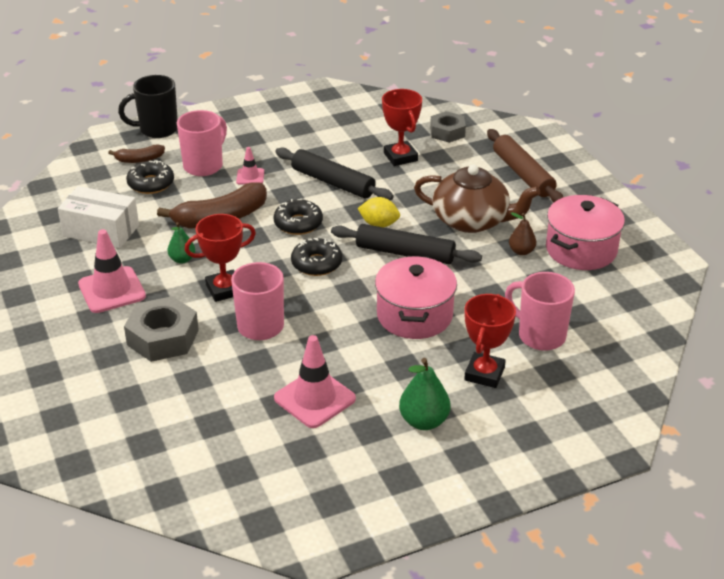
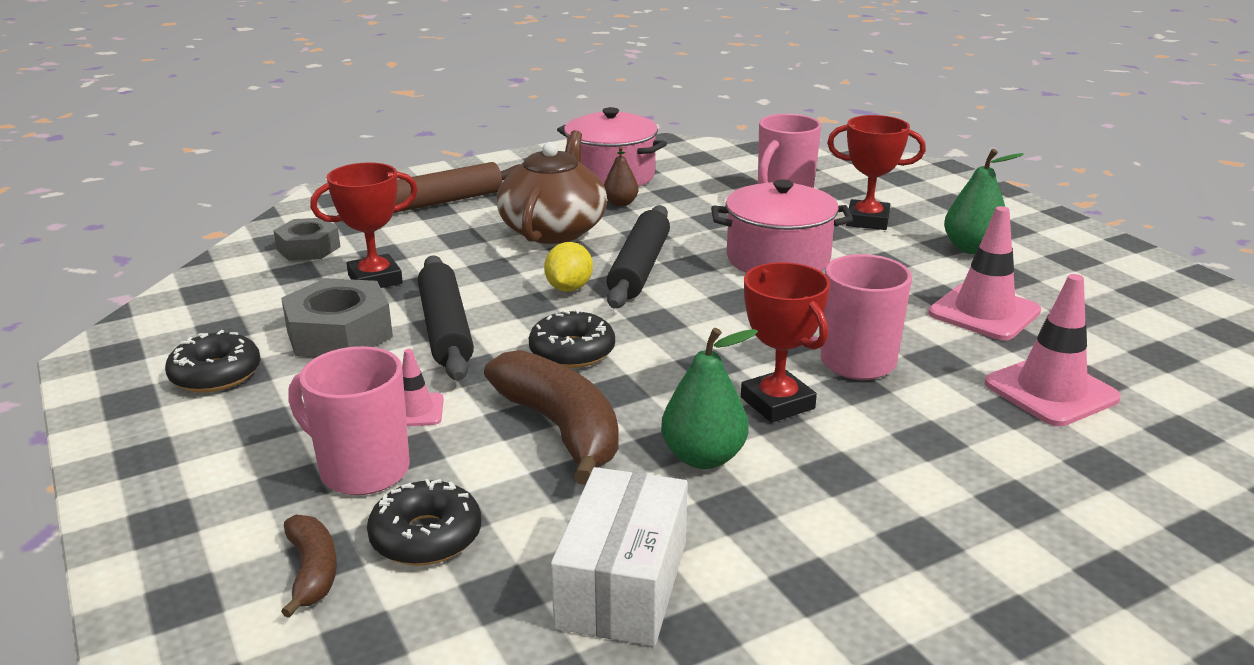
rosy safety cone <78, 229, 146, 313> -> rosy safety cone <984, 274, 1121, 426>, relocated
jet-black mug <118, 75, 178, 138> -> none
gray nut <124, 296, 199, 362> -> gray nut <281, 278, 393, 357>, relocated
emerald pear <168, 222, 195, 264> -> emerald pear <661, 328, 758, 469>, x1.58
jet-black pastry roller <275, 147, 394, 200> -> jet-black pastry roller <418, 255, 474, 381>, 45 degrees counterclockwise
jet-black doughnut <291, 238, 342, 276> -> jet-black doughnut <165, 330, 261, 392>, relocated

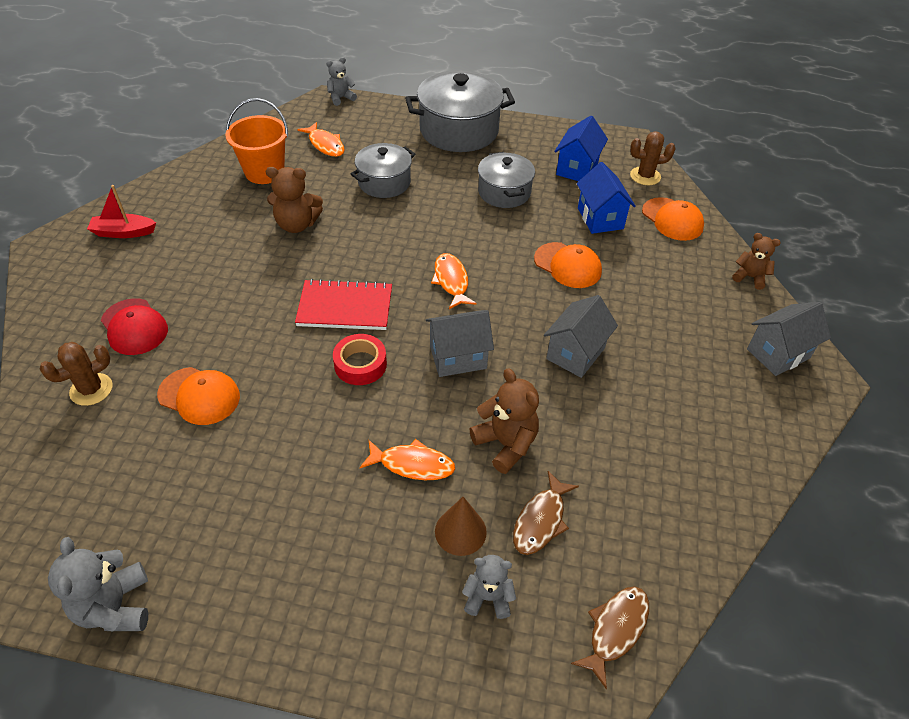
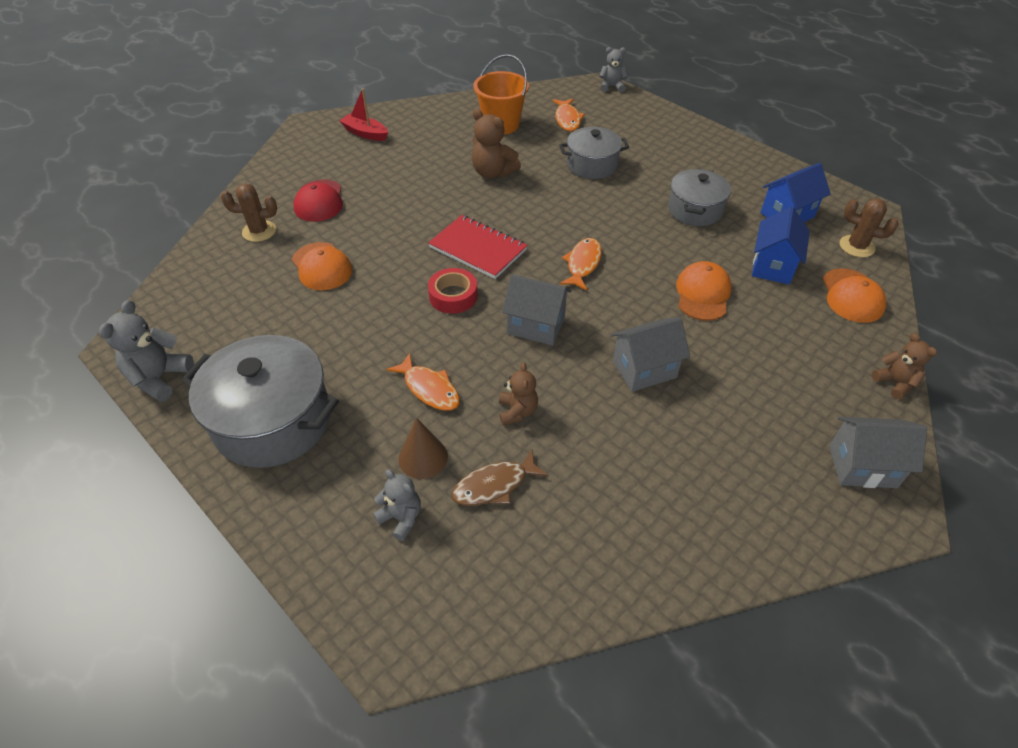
gray pot <405, 71, 515, 152> -> gray pot <182, 335, 339, 468>, relocated
russet teddy <470, 368, 539, 474> -> russet teddy <499, 362, 538, 426>, x0.65
orange-coloured cap <534, 242, 602, 288> -> orange-coloured cap <676, 261, 732, 321>, 150 degrees counterclockwise
russet fish <571, 586, 649, 689> -> none

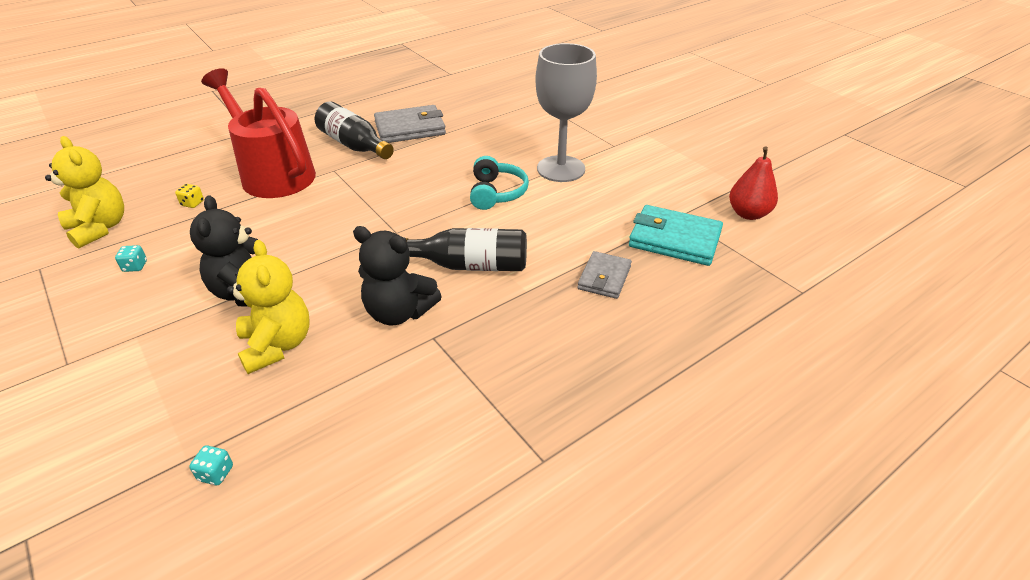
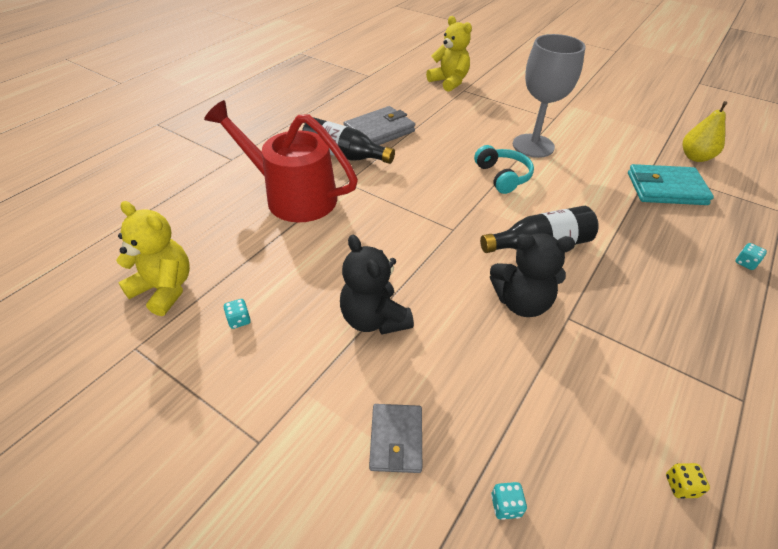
golden game die <175, 184, 204, 208> -> golden game die <666, 463, 710, 499>, relocated
golden teddy <227, 240, 310, 374> -> golden teddy <426, 16, 472, 92>, relocated
gray billfold <577, 251, 632, 299> -> gray billfold <369, 404, 422, 473>, relocated
crimson pear <729, 146, 778, 220> -> golden pear <682, 101, 727, 162>
none -> teal game die <735, 243, 767, 270>

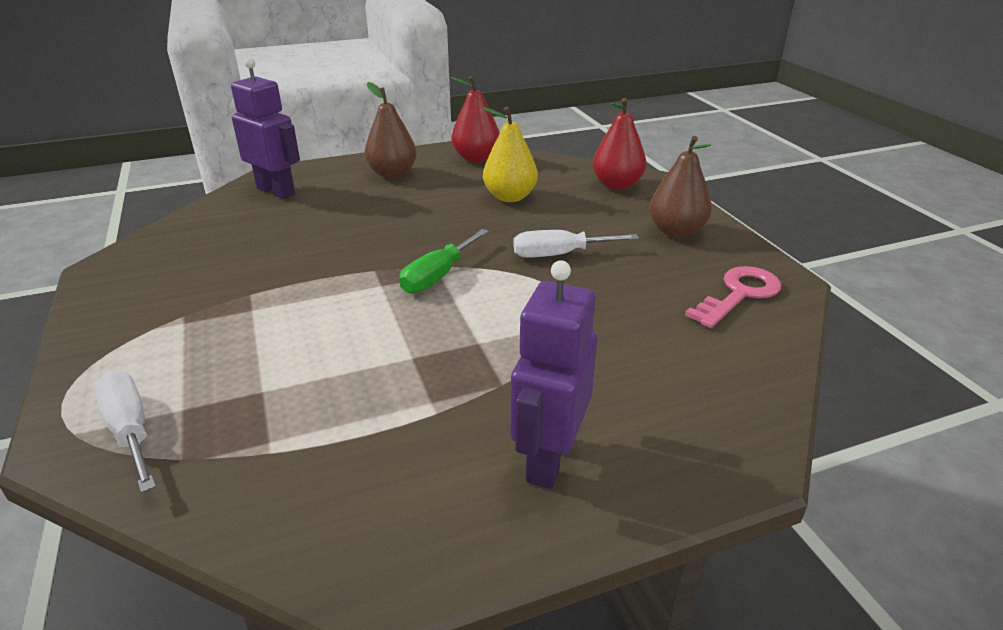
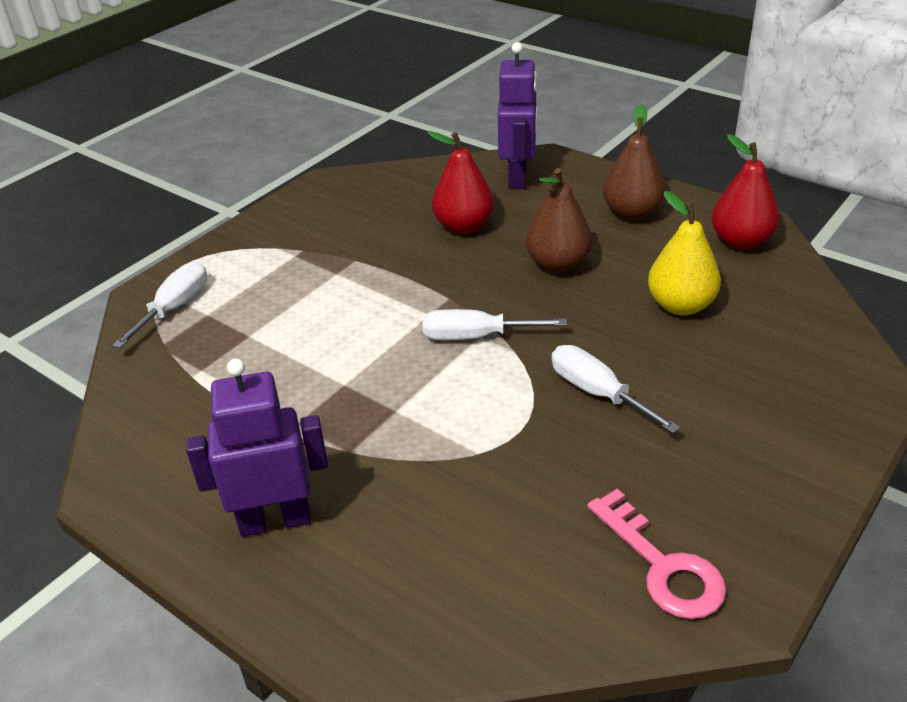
emerald hand screwdriver <399, 229, 489, 294> -> pure white hand screwdriver <423, 309, 567, 340>
crimson pear <592, 98, 646, 190> -> crimson pear <428, 131, 494, 234>, relocated
russet pear <649, 136, 712, 238> -> russet pear <526, 168, 592, 273>, relocated
rosy door key <685, 266, 781, 328> -> rosy door key <587, 489, 726, 619>, 45 degrees clockwise

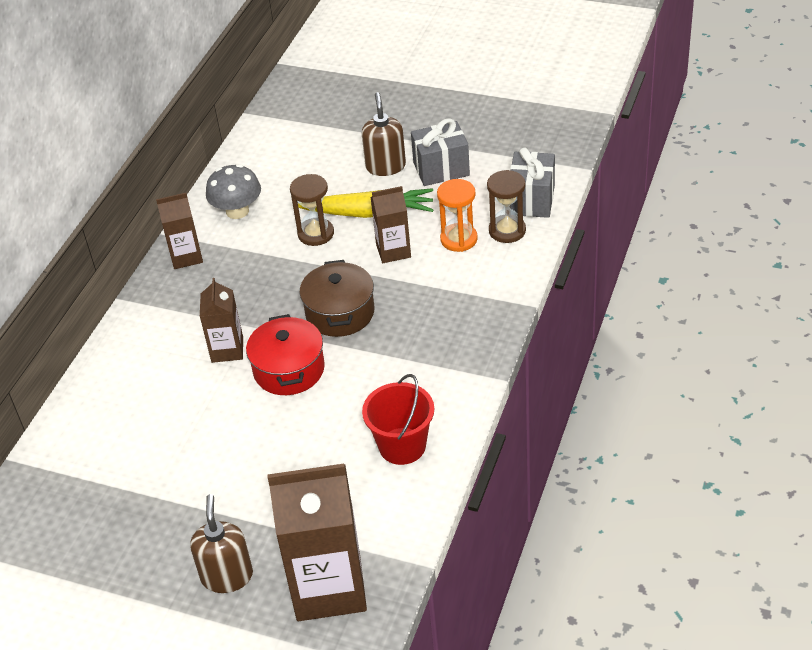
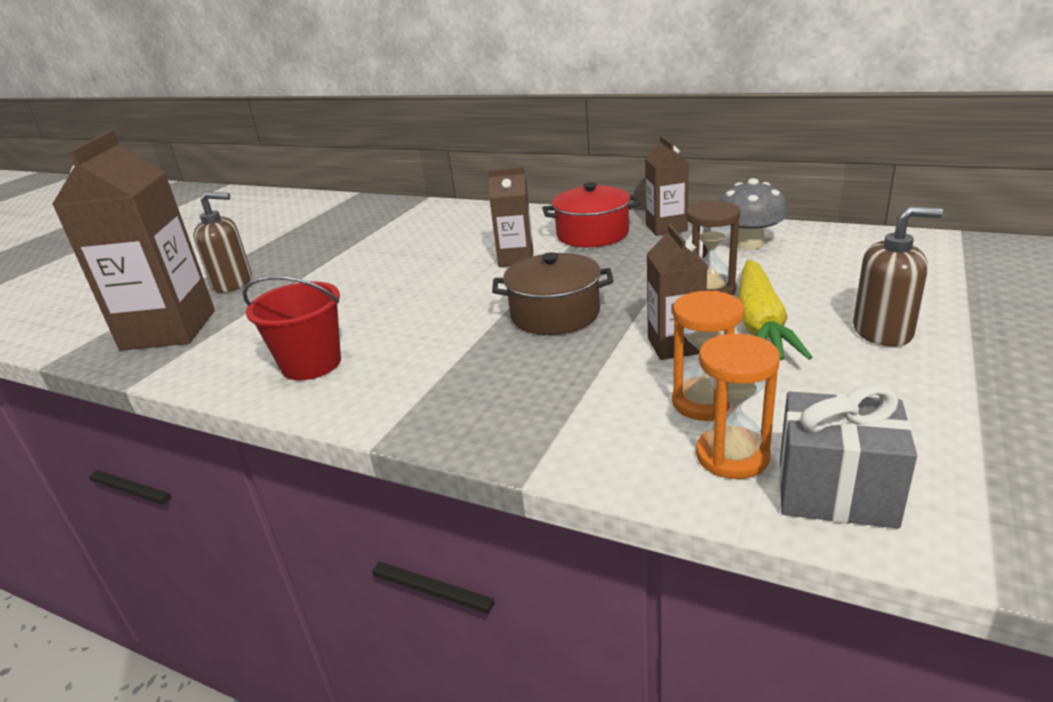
crimson pot <246, 314, 325, 395> -> crimson pot <542, 182, 641, 247>, relocated
gray gift <411, 118, 470, 186> -> none
russet sandglass <487, 170, 526, 243> -> orange-coloured sandglass <696, 334, 780, 479>

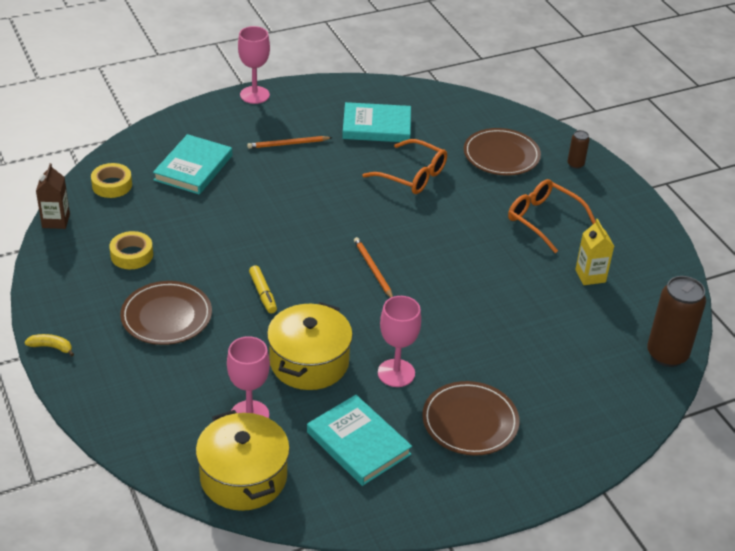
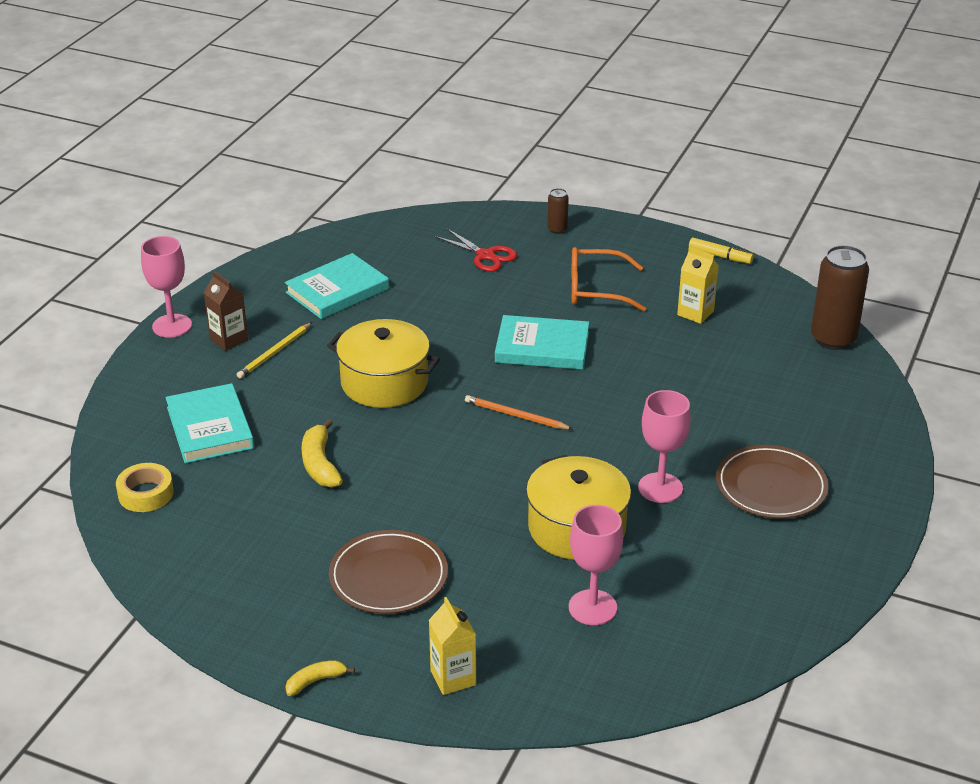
russet milk carton <36, 163, 70, 229> -> russet milk carton <204, 271, 248, 351>, relocated
golden sticky tape <109, 231, 153, 269> -> none
golden pot <196, 410, 290, 511> -> golden pot <327, 319, 440, 408>, relocated
orange-coloured pencil <247, 136, 333, 149> -> golden pencil <237, 322, 312, 378>
golden marker pen <249, 265, 277, 314> -> golden marker pen <689, 238, 754, 264>, relocated
teal hardback <307, 395, 412, 486> -> teal hardback <495, 315, 589, 370>, relocated
orange-coloured spectacles <362, 139, 447, 194> -> none
russet dinner plate <464, 128, 541, 176> -> crimson scissors <435, 228, 517, 272>
none -> golden banana fruit <302, 419, 343, 487>
none -> golden milk carton <429, 597, 476, 695>

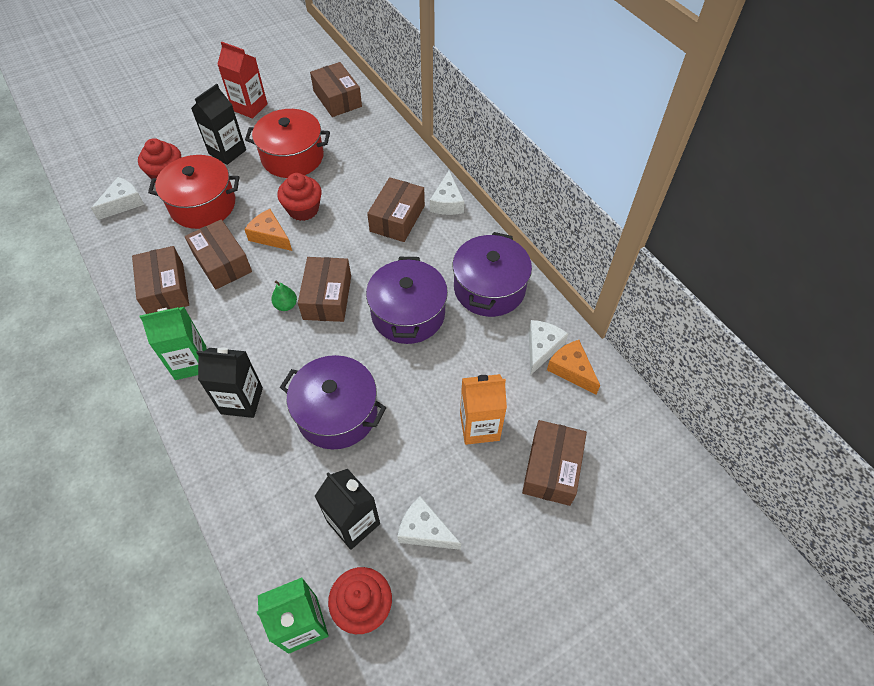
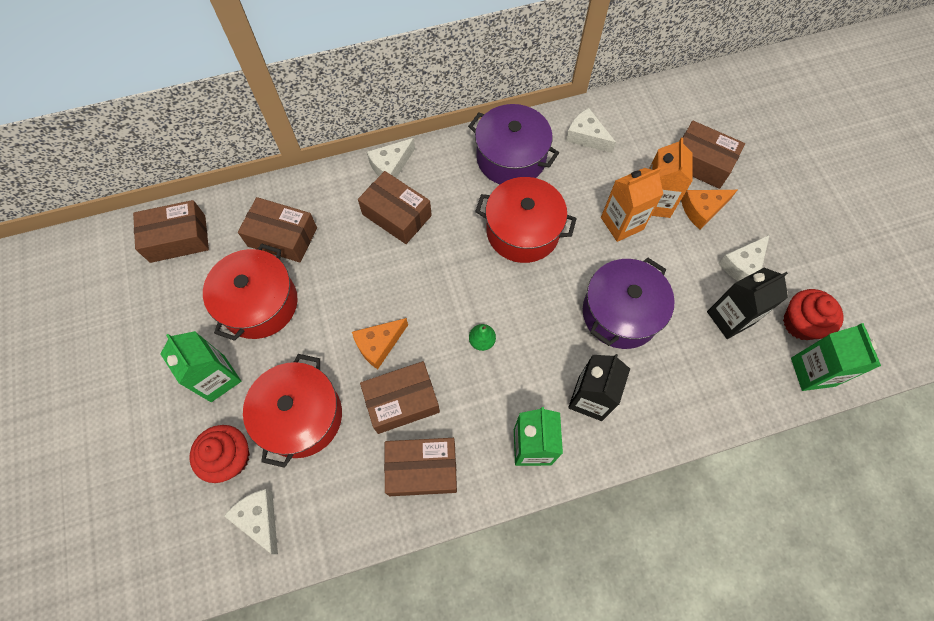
jet-black milk carton <191, 84, 246, 165> -> emerald milk carton <161, 331, 241, 402>
crimson milk carton <217, 42, 267, 119> -> none
crimson muffin <277, 173, 322, 221> -> none
russet box <298, 257, 351, 322> -> russet box <238, 197, 317, 262>, relocated
royal purple pot <366, 257, 448, 344> -> crimson pot <475, 177, 577, 263>
pure white cheese <430, 171, 464, 215> -> pure white cheese <367, 138, 415, 178>, 120 degrees clockwise
orange-coloured cheese <547, 340, 600, 394> -> orange-coloured cheese <681, 190, 737, 229>, relocated
none -> orange-coloured milk carton <601, 167, 663, 242>

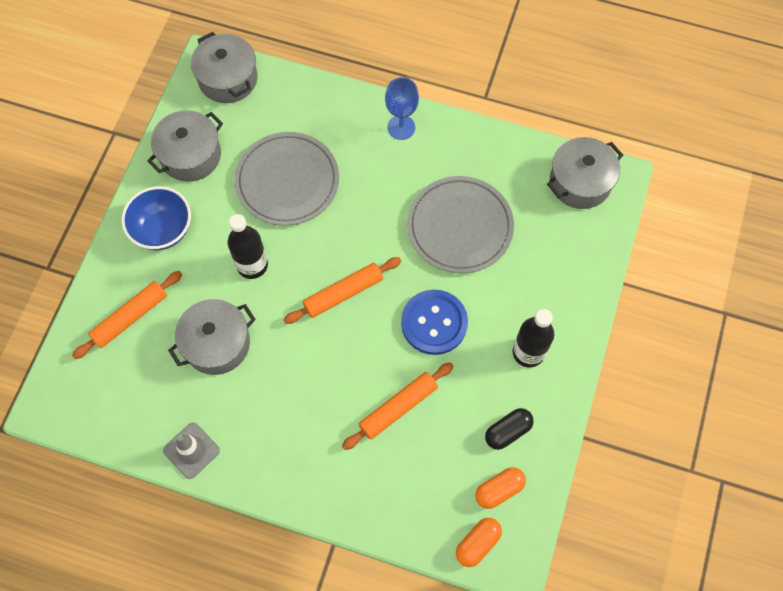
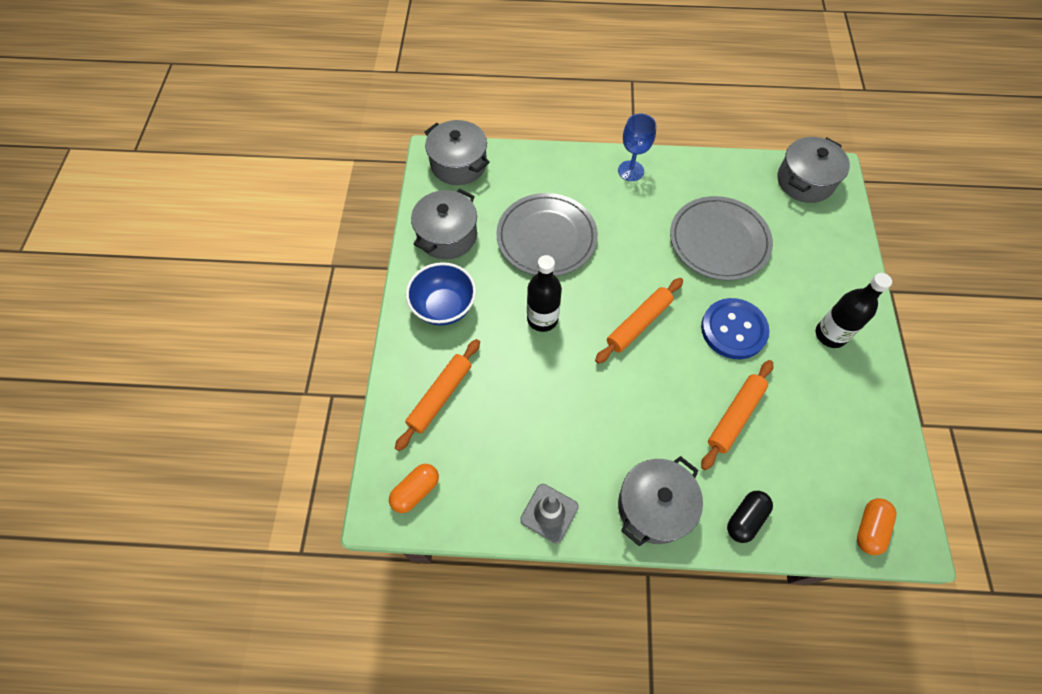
gray pot <168, 299, 256, 375> -> gray pot <618, 456, 703, 546>, relocated
orange-coloured pill shape <475, 467, 526, 509> -> orange-coloured pill shape <389, 464, 439, 513>, relocated
jet-black pill shape <485, 408, 534, 450> -> jet-black pill shape <727, 491, 773, 543>, relocated

